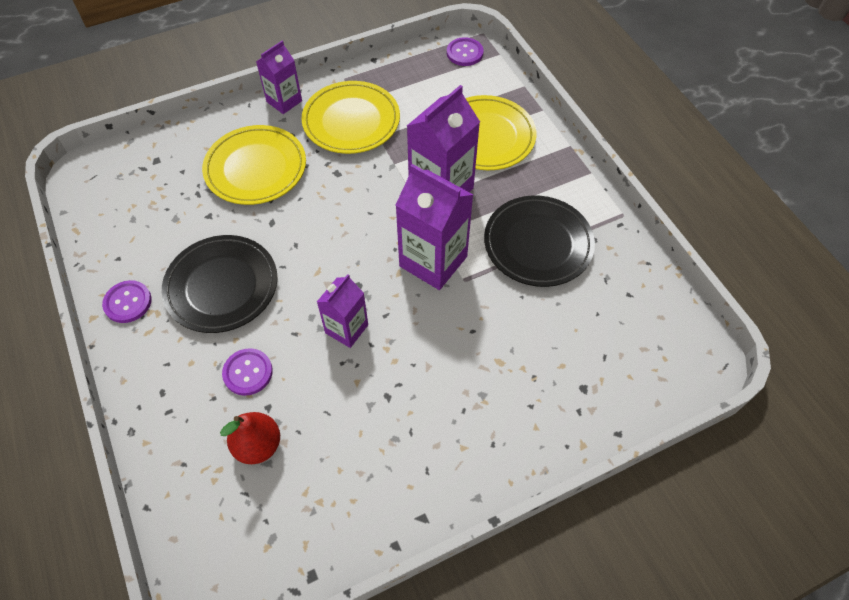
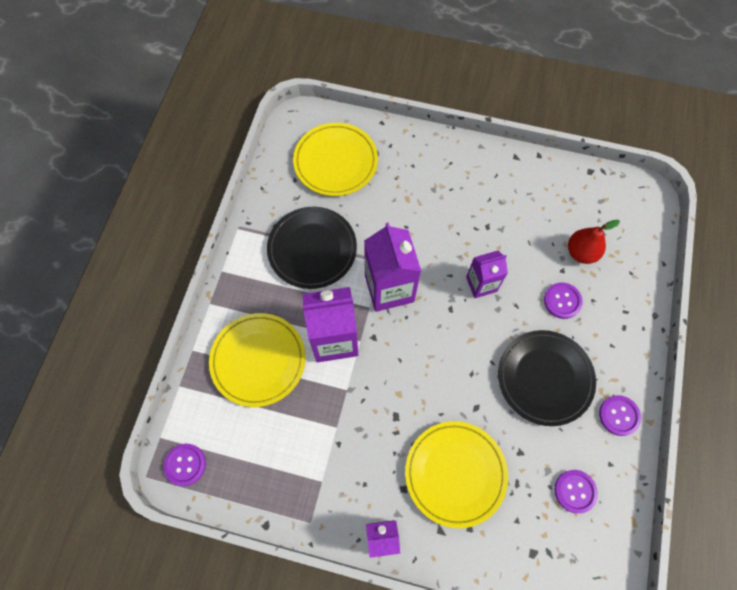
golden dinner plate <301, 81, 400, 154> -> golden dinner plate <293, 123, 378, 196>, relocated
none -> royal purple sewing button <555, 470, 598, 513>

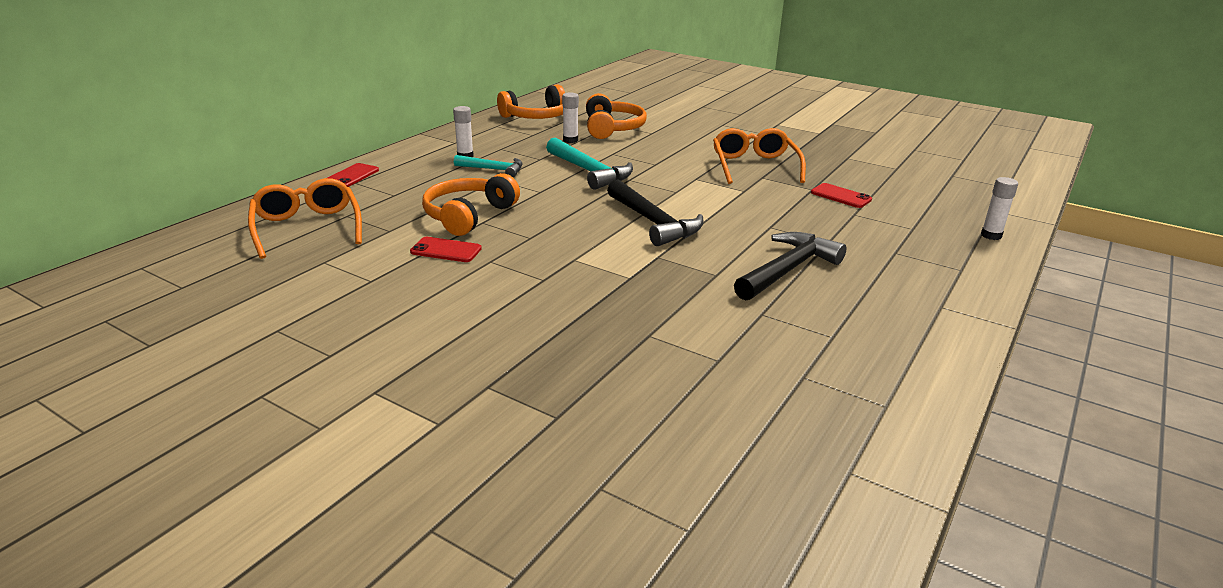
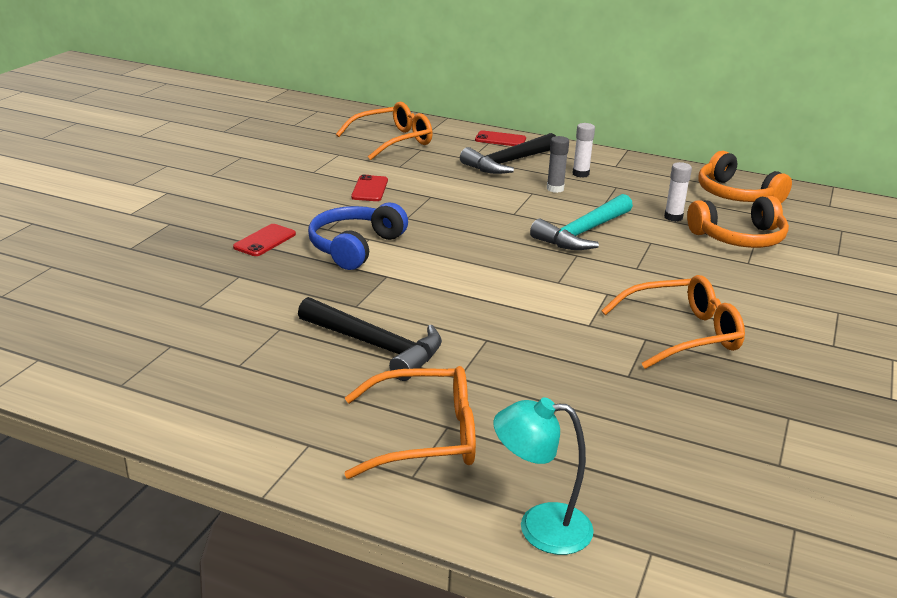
orange-coloured over-ear headphones <422, 173, 520, 236> -> none
teal hammer <454, 155, 523, 178> -> gray glue <547, 136, 569, 193>
jet-black hammer <607, 179, 704, 246> -> jet-black hammer <460, 133, 556, 174>, relocated
crimson phone <811, 183, 872, 208> -> crimson phone <233, 224, 296, 256>, relocated
pure white glue <981, 177, 1018, 240> -> teal desk lamp <493, 397, 594, 555>
none -> royal blue over-ear headphones <308, 202, 408, 270>
none -> orange-coloured spectacles <345, 366, 476, 479>

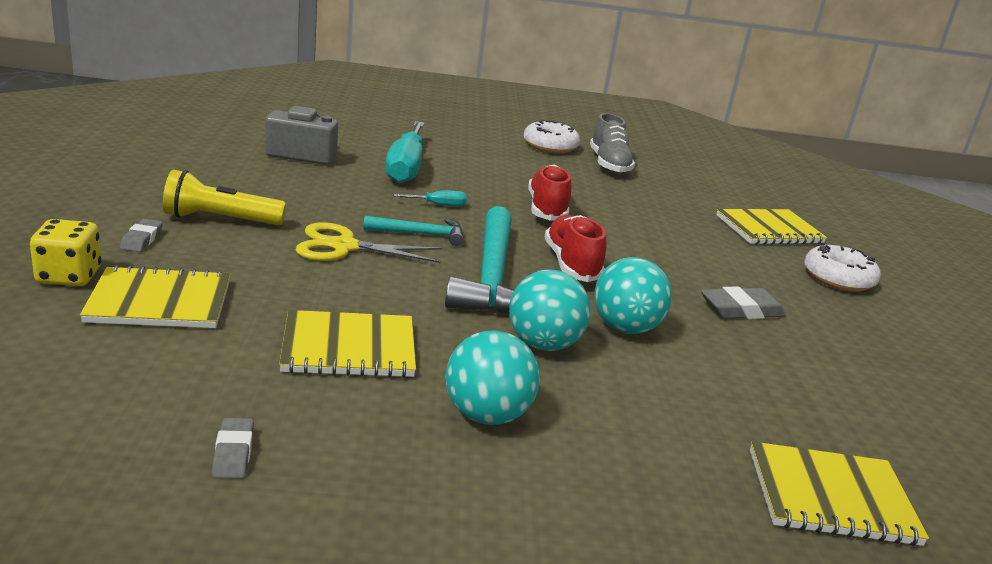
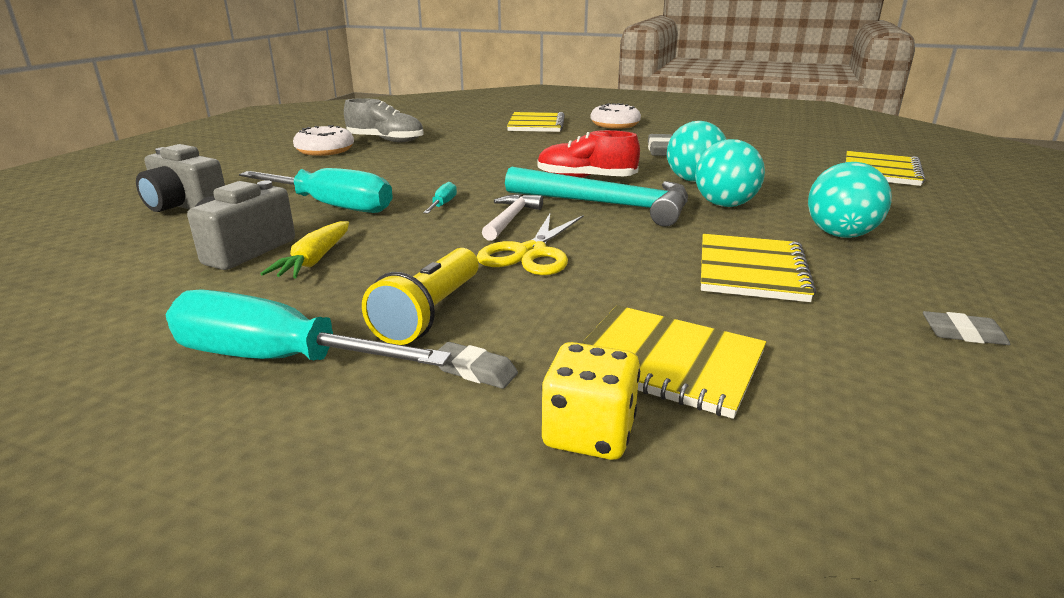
golden notebook <80, 265, 231, 328> -> golden notebook <582, 305, 766, 419>, 75 degrees counterclockwise
teal hammer <363, 216, 464, 246> -> pure white hammer <482, 194, 543, 241>
crimson sneaker <528, 165, 571, 221> -> none
none -> gray compact camera <136, 144, 225, 212>
none -> teal hand screwdriver <166, 289, 451, 367>
none -> golden root vegetable <261, 221, 349, 278>

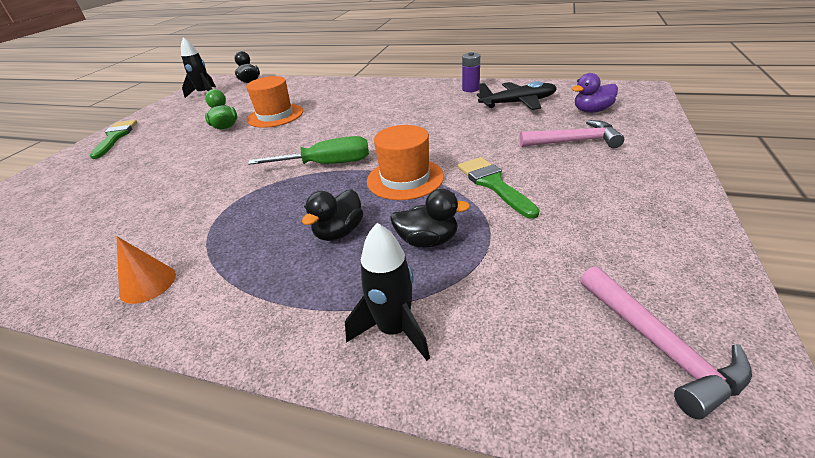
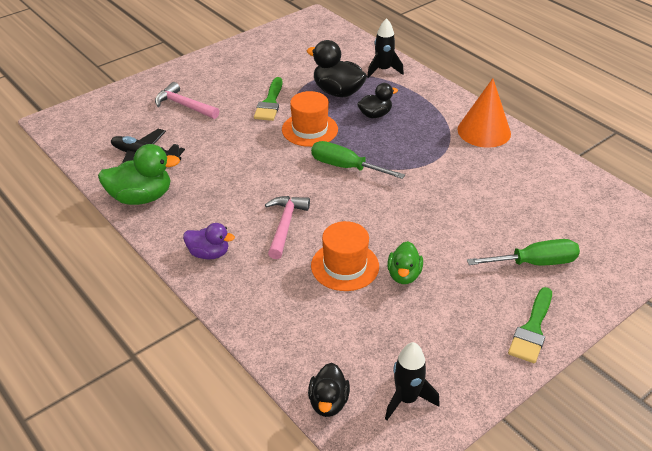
orange-coloured cone shape <117, 236, 176, 304> -> orange-coloured cone shape <457, 78, 511, 148>, x1.78
jet-black rubber duck <390, 189, 470, 248> -> jet-black rubber duck <307, 40, 367, 97>, x1.61
royal purple power cell <462, 52, 480, 92> -> emerald rubber duck <98, 144, 180, 205>
royal purple rubber duck <572, 73, 618, 113> -> royal purple rubber duck <183, 223, 235, 260>, relocated
rosy hammer <580, 266, 752, 420> -> rosy hammer <265, 196, 310, 259>, relocated
none -> emerald hand screwdriver <467, 239, 580, 266>

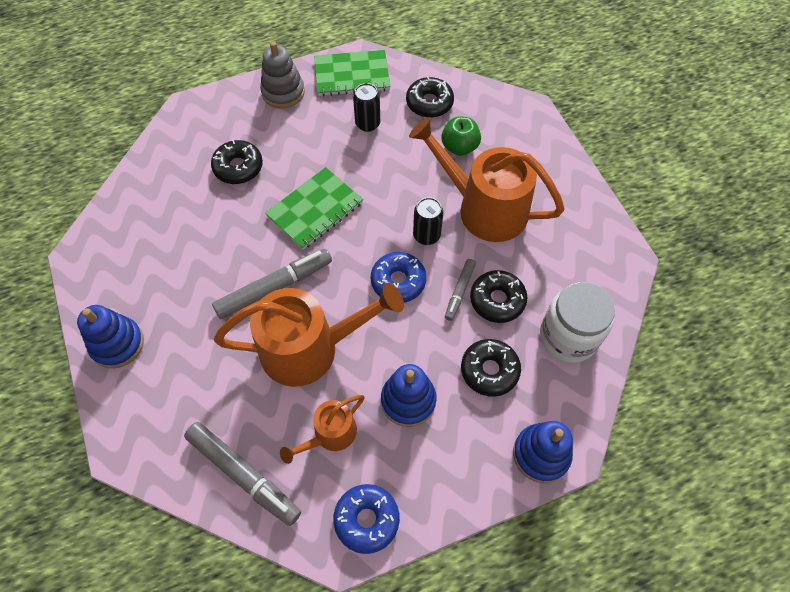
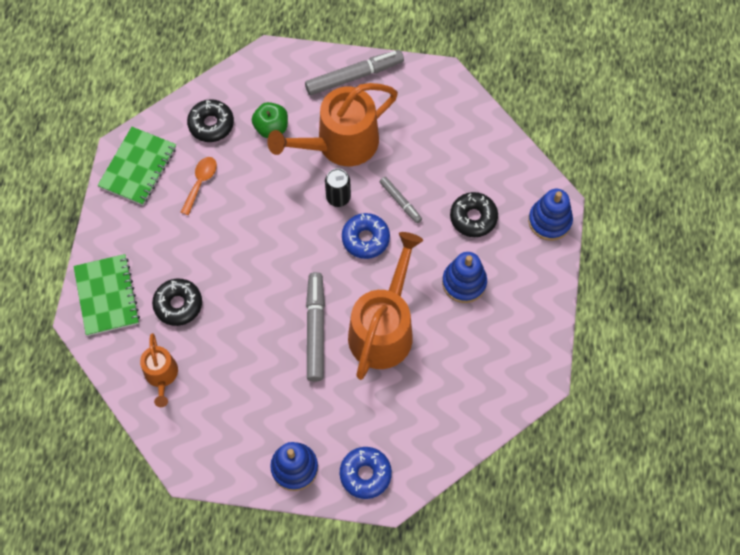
gray marker pen <184, 422, 301, 526> -> gray marker pen <305, 50, 404, 95>, relocated
gray ring stacker <260, 41, 305, 108> -> none
emerald notebook <265, 167, 363, 250> -> emerald notebook <73, 254, 140, 336>, relocated
orange-coloured watering pot <280, 395, 365, 464> -> orange-coloured watering pot <140, 333, 178, 407>, relocated
royal blue doughnut <333, 484, 400, 554> -> royal blue doughnut <340, 447, 392, 499>, relocated
jet-black soda can <353, 83, 380, 132> -> orange-coloured spoon <181, 157, 217, 215>
jet-black doughnut <470, 270, 527, 323> -> none
pure white jar <540, 282, 615, 363> -> none

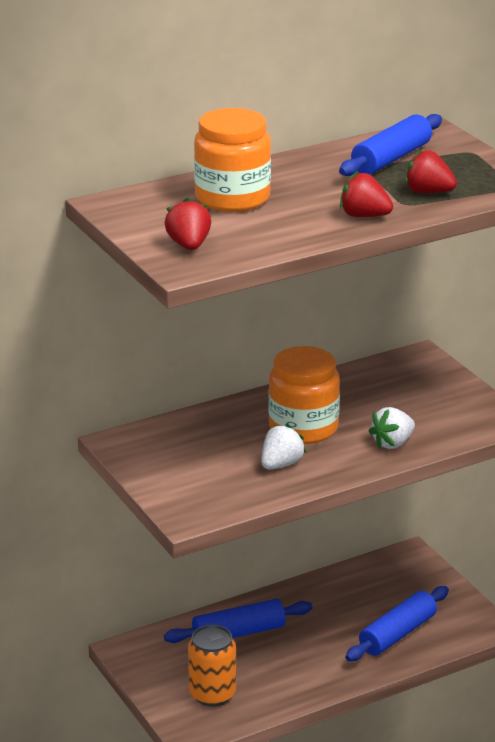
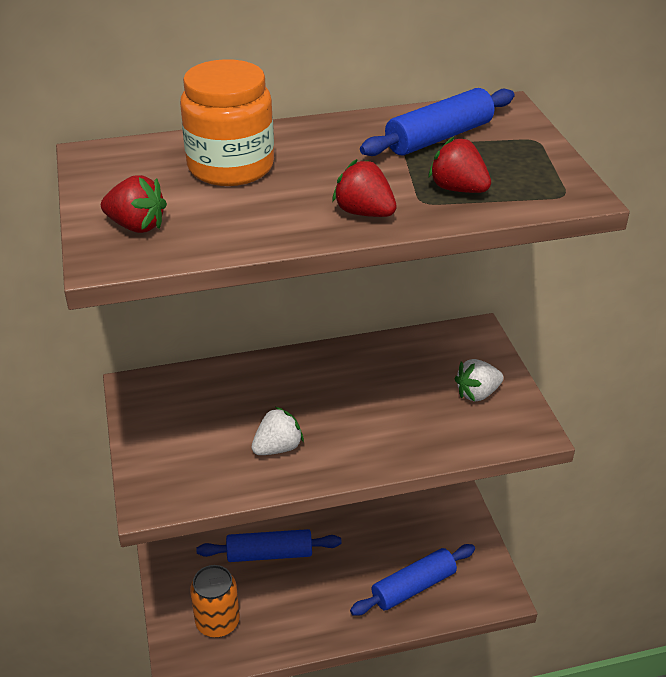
crimson strawberry <164, 198, 211, 250> -> crimson strawberry <101, 175, 167, 233>, 105 degrees clockwise
orange-coloured jar <269, 346, 340, 444> -> none
pure white strawberry <368, 407, 415, 449> -> pure white strawberry <454, 359, 503, 402>, relocated

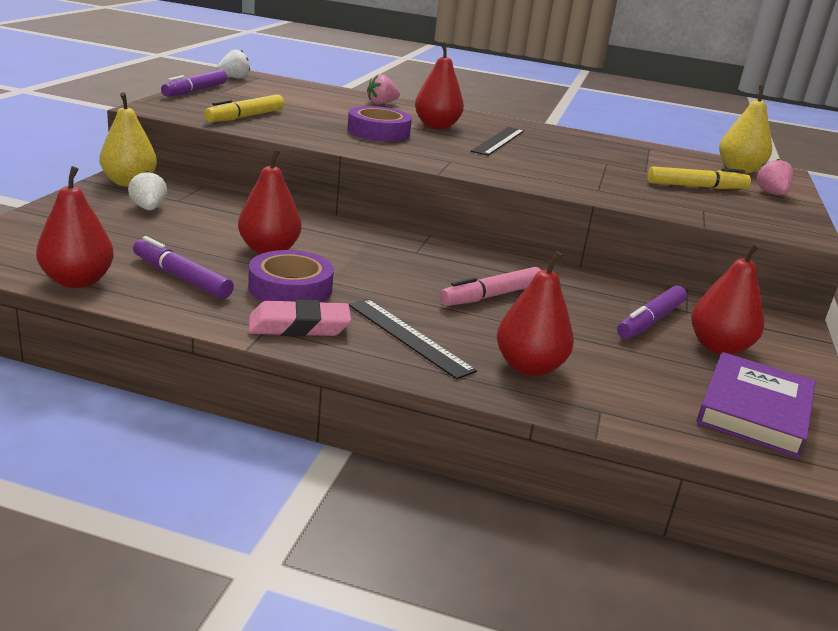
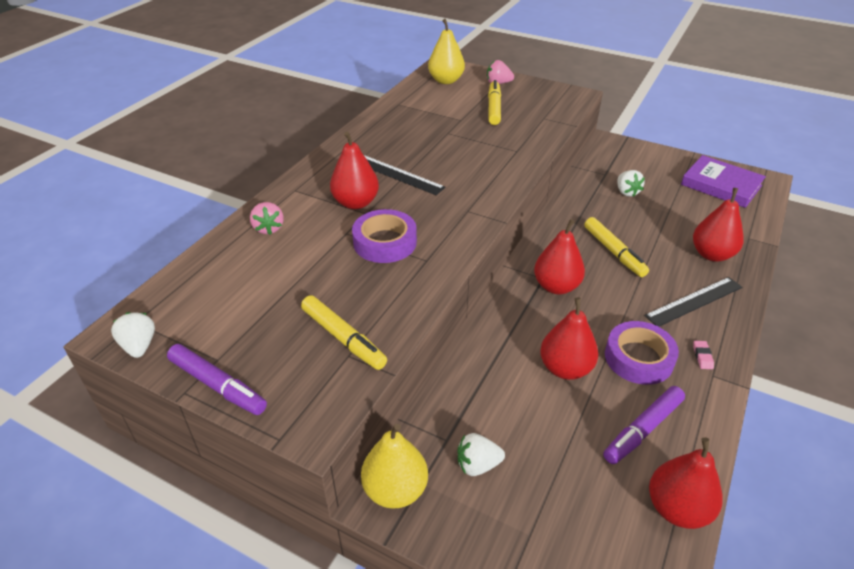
rosy gum eraser <248, 299, 351, 337> -> rosy gum eraser <693, 341, 714, 369>, x0.44
rosy marker pen <439, 267, 541, 306> -> golden marker pen <584, 217, 649, 277>
royal purple marker pen <617, 286, 687, 339> -> pure white strawberry <617, 170, 645, 197>
crimson pear <691, 242, 764, 355> -> crimson pear <534, 219, 585, 294>, relocated

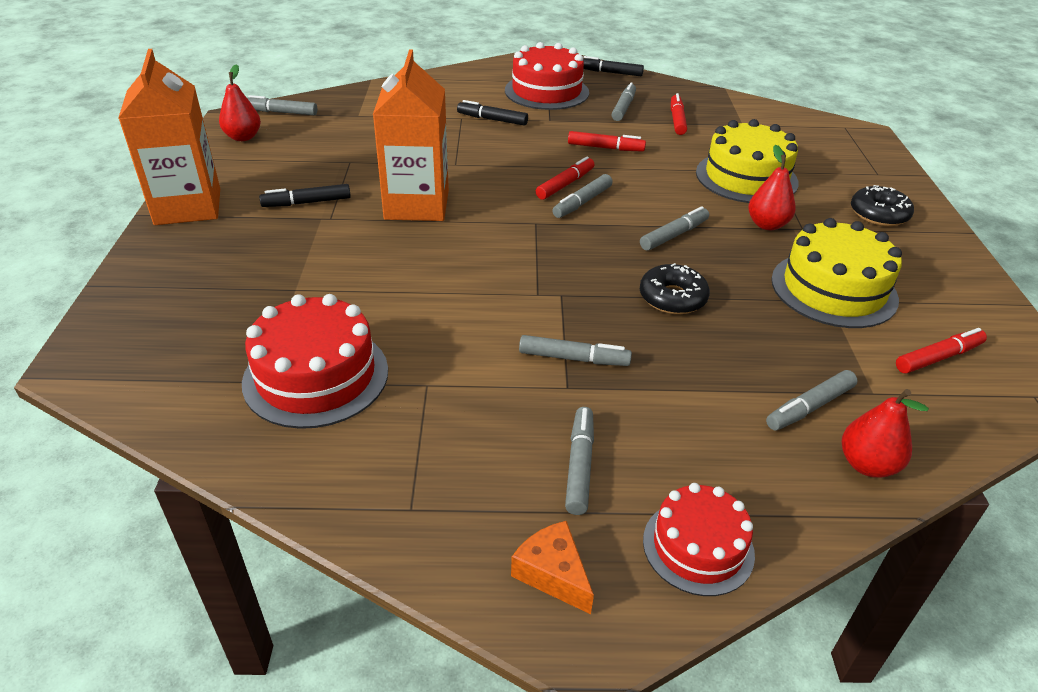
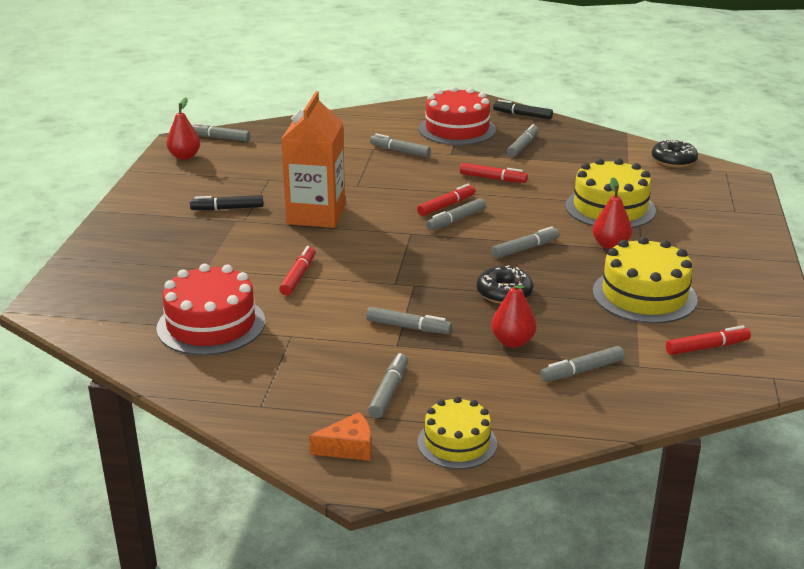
orange-coloured milk carton <118, 49, 220, 225> -> none
jet-black marker pen <457, 100, 528, 126> -> gray marker pen <370, 134, 431, 157>
orange-coloured cheese <511, 521, 594, 614> -> orange-coloured cheese <309, 412, 371, 461>, 105 degrees clockwise
crimson cake <643, 483, 755, 596> -> golden cake <417, 396, 497, 469>
crimson marker pen <671, 93, 687, 135> -> crimson marker pen <279, 246, 315, 296>, relocated
crimson pear <842, 389, 929, 478> -> crimson pear <491, 278, 536, 348>, relocated
jet-black doughnut <851, 185, 914, 226> -> jet-black doughnut <652, 139, 698, 167>, relocated

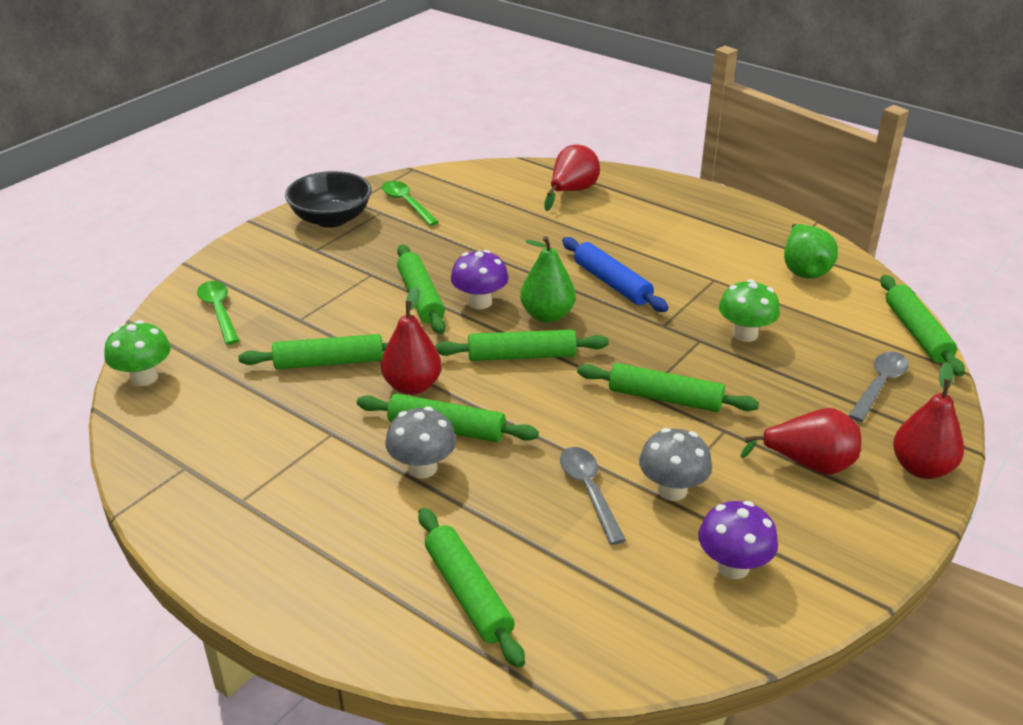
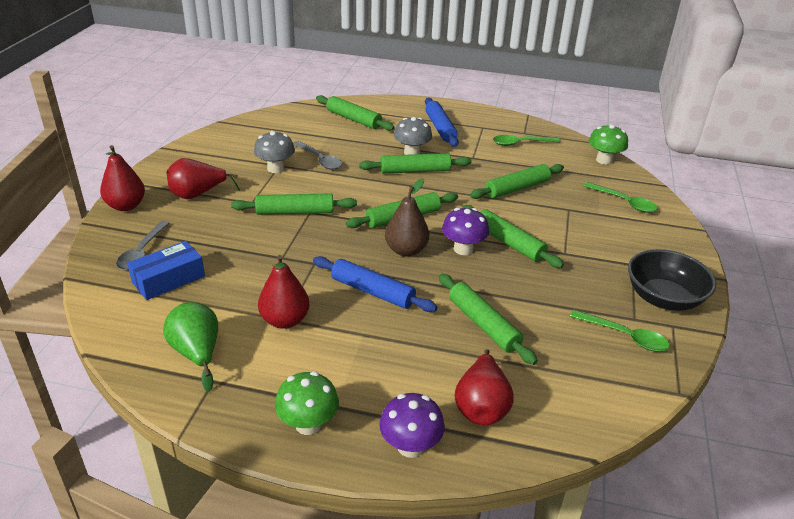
crimson pear <381, 287, 442, 395> -> crimson pear <258, 255, 310, 329>, relocated
emerald pear <520, 236, 576, 323> -> russet pear <385, 179, 429, 257>
royal purple toadstool <698, 501, 778, 579> -> royal purple toadstool <379, 393, 445, 458>, relocated
emerald toadstool <719, 279, 780, 342> -> emerald toadstool <275, 371, 339, 435>, relocated
emerald pastry roller <880, 275, 965, 376> -> emerald pastry roller <439, 274, 538, 365>, relocated
none -> royal blue box <127, 241, 205, 300>
none -> royal blue pastry roller <425, 97, 459, 147>
none -> emerald spoon <493, 135, 560, 146>

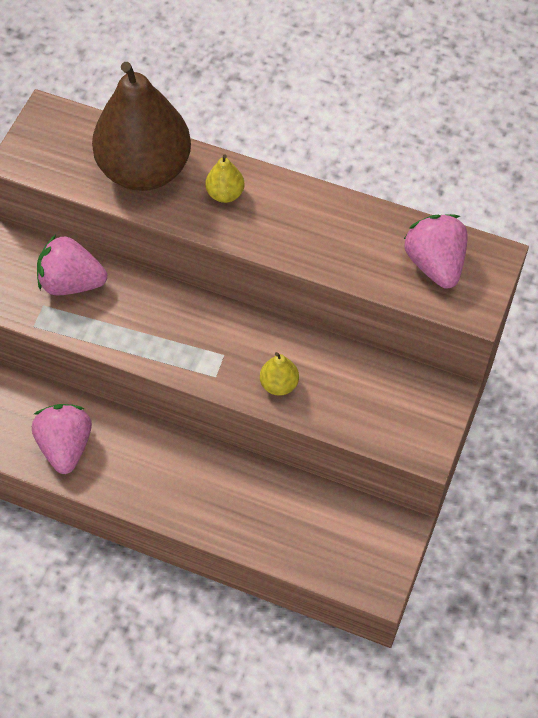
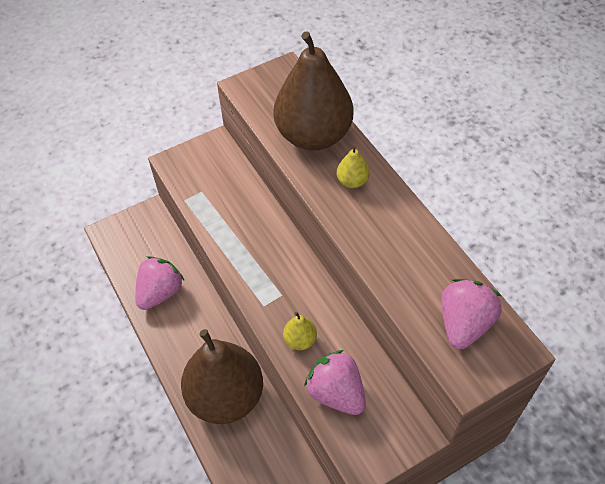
rosy strawberry <37, 235, 107, 295> -> rosy strawberry <304, 350, 366, 415>, relocated
none -> russet pear <181, 329, 263, 424>

